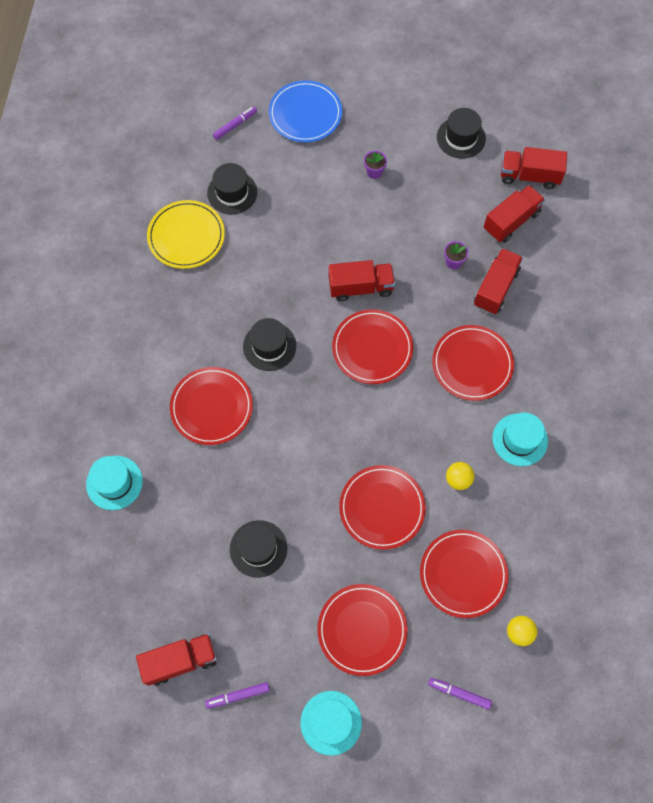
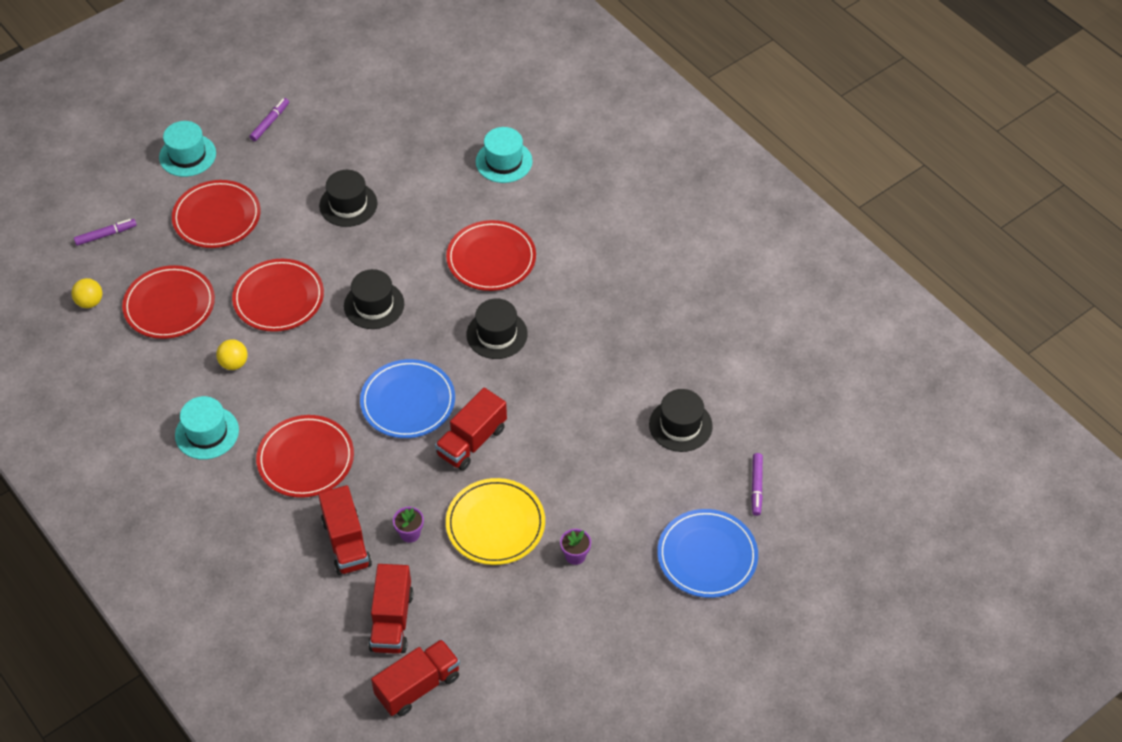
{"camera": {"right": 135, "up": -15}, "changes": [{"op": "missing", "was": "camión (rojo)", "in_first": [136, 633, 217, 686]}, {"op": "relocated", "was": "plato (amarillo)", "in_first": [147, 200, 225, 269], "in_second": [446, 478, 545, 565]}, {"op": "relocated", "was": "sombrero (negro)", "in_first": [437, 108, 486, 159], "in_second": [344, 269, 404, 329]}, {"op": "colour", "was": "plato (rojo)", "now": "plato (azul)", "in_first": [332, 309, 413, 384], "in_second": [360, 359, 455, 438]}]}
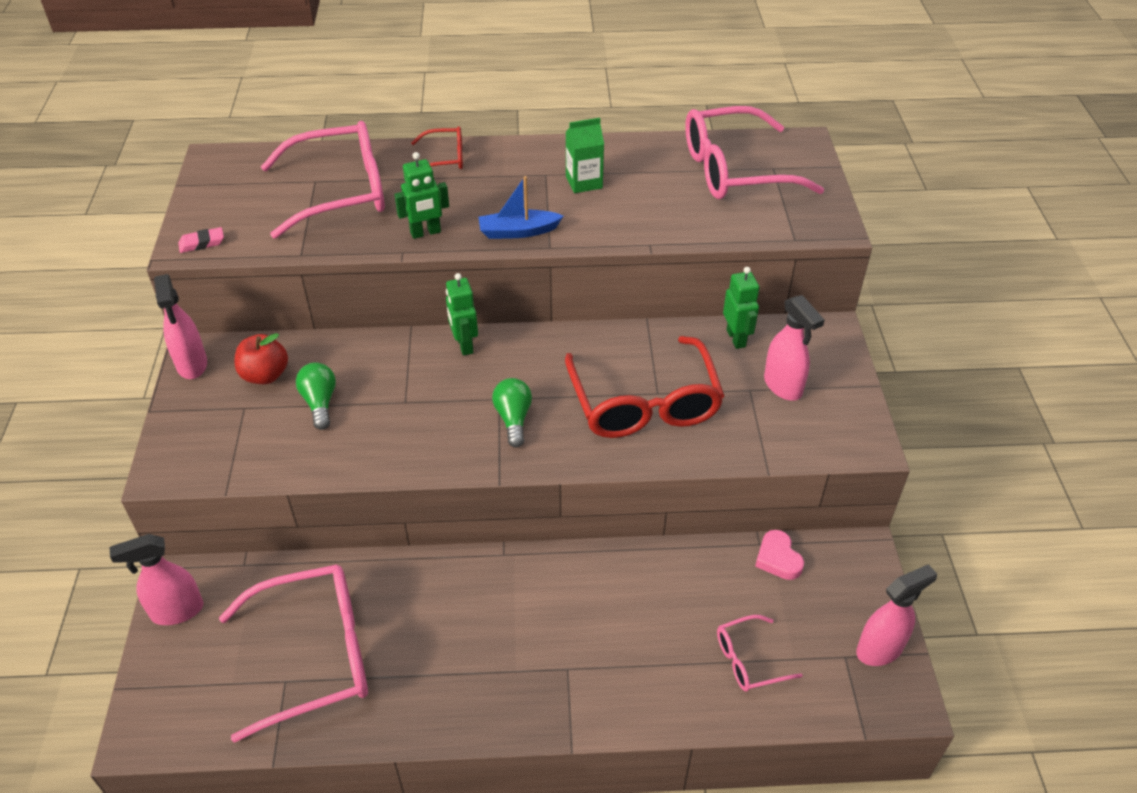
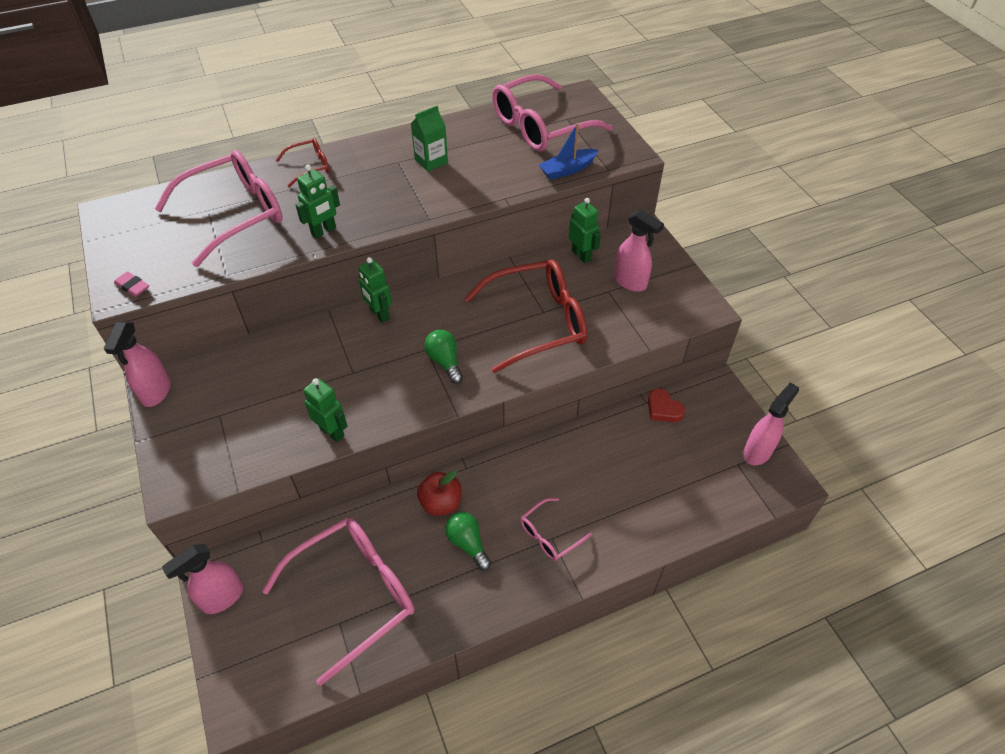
{"camera": {"right": -20, "up": 5}, "changes": [{"op": "appeared", "now": "robot (verde)", "in_second": [303, 378, 347, 442]}, {"op": "relocated", "was": "manzana (rojo)", "in_first": [235, 333, 288, 384], "in_second": [417, 470, 462, 516]}, {"op": "relocated", "was": "bombilla (verde)", "in_first": [296, 362, 336, 430], "in_second": [445, 512, 491, 571]}, {"op": "relocated", "was": "barco (azul)", "in_first": [478, 176, 563, 239], "in_second": [539, 123, 599, 180]}, {"op": "relocated", "was": "gafas (rosa)", "in_first": [717, 615, 803, 691], "in_second": [520, 498, 592, 561]}, {"op": "colour", "was": "corazón (rosa)", "now": "corazón (rojo)", "in_first": [755, 530, 804, 580], "in_second": [648, 388, 685, 423]}, {"op": "spun", "was": "pulverizador (rosa)", "in_first": [154, 274, 207, 379], "in_second": [104, 322, 171, 407], "clockwise": 45}, {"op": "spun", "was": "goma de borrar (rosa)", "in_first": [178, 227, 224, 253], "in_second": [114, 271, 149, 297], "clockwise": 75}, {"op": "spun", "was": "gafas (rojo)", "in_first": [565, 336, 724, 438], "in_second": [464, 260, 587, 373], "clockwise": -75}]}
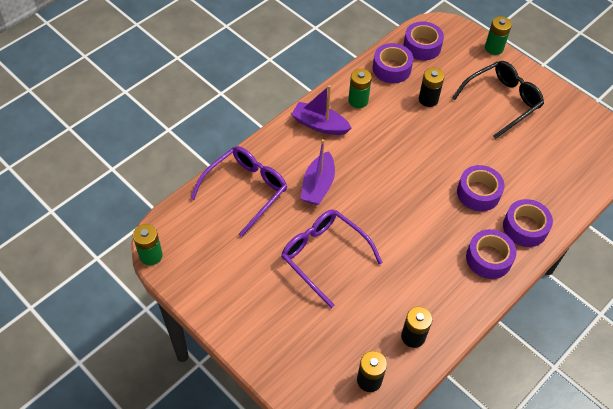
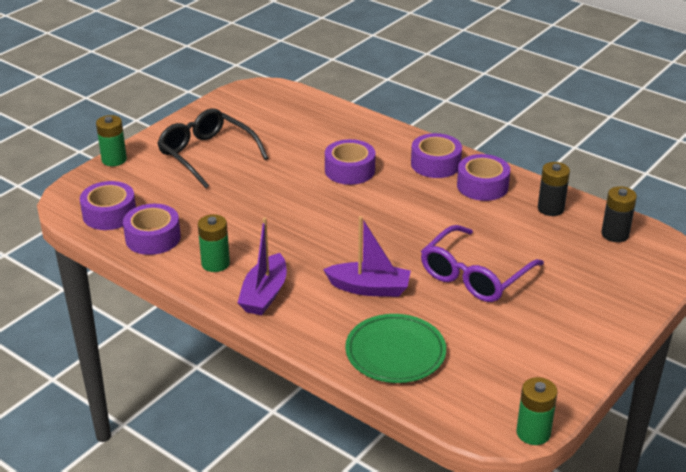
{"camera": {"right": -95, "up": -20}, "changes": [{"op": "missing", "was": "pila (negro)", "in_first": [419, 68, 445, 107]}, {"op": "relocated", "was": "cinta adhesiva (morado)", "in_first": [503, 199, 553, 247], "in_second": [457, 154, 510, 201]}, {"op": "exchanged", "was": "gafas (morado)", "now": "plato (verde)", "in_first": [191, 146, 287, 237], "in_second": [345, 314, 446, 383]}]}
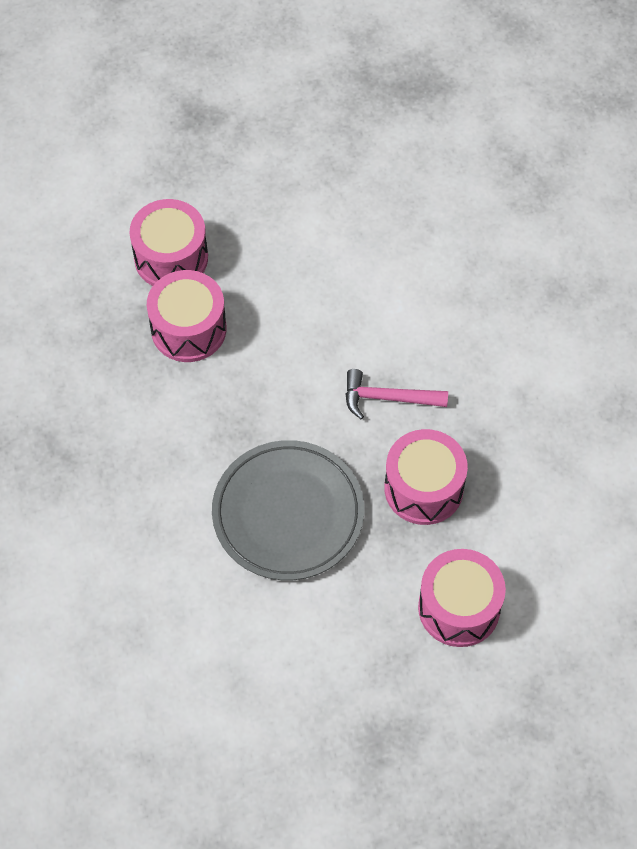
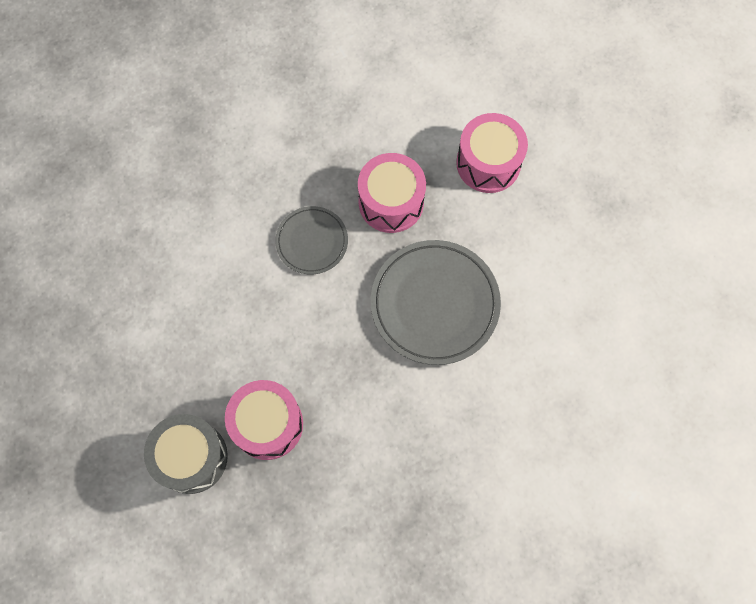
{"camera": {"right": -100, "up": 10}, "changes": [{"op": "exchanged", "was": "martillo (rosa)", "now": "plato (gris)", "in_first": [345, 369, 448, 420], "in_second": [275, 206, 348, 274]}, {"op": "colour", "was": "tambor (rosa)", "now": "tambor (gris)", "in_first": [130, 199, 208, 286], "in_second": [144, 414, 228, 494]}]}
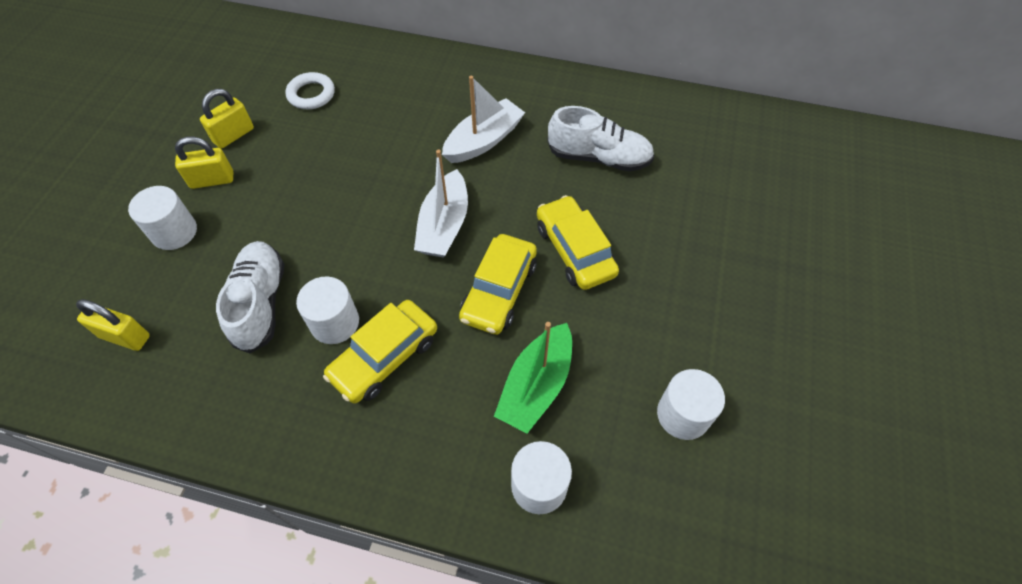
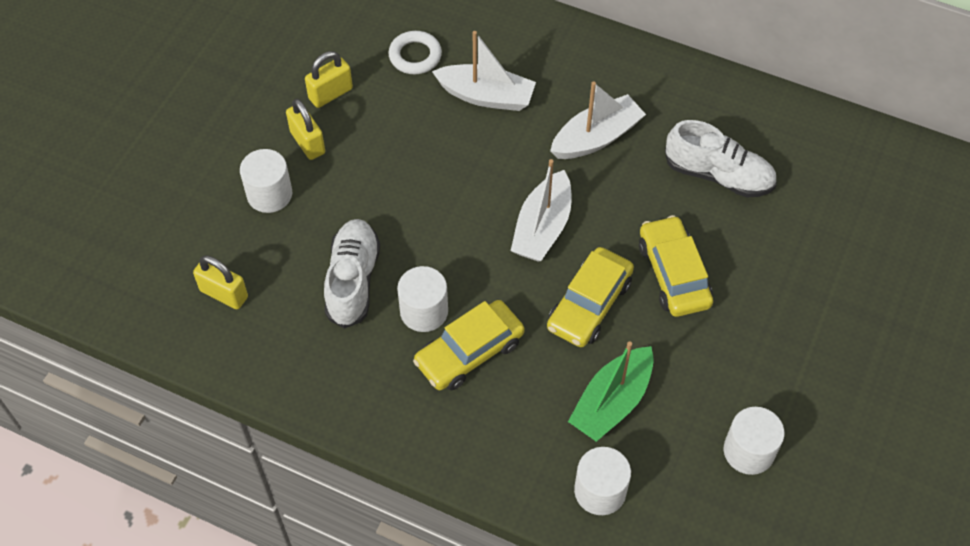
{"camera": {"right": 10, "up": 0}, "changes": [{"op": "appeared", "now": "barco (blanco)", "in_second": [432, 31, 536, 111]}, {"op": "spun", "was": "candado (amarillo)", "in_first": [175, 137, 233, 189], "in_second": [286, 99, 325, 160], "clockwise": 60}]}
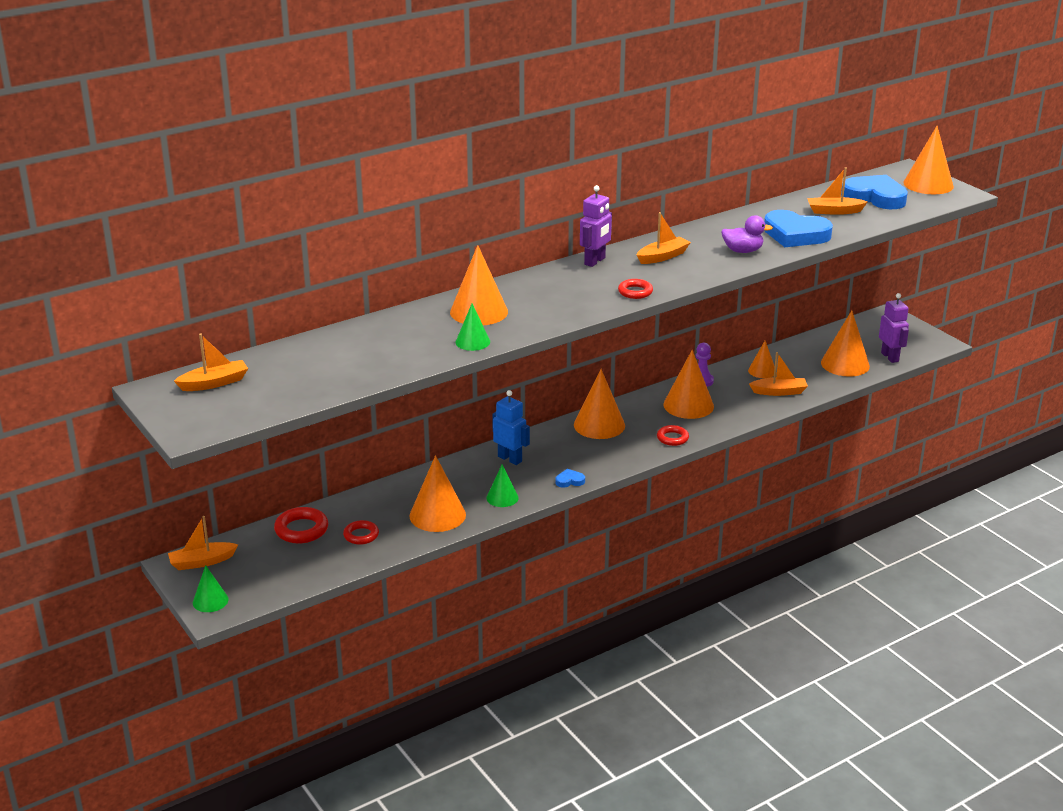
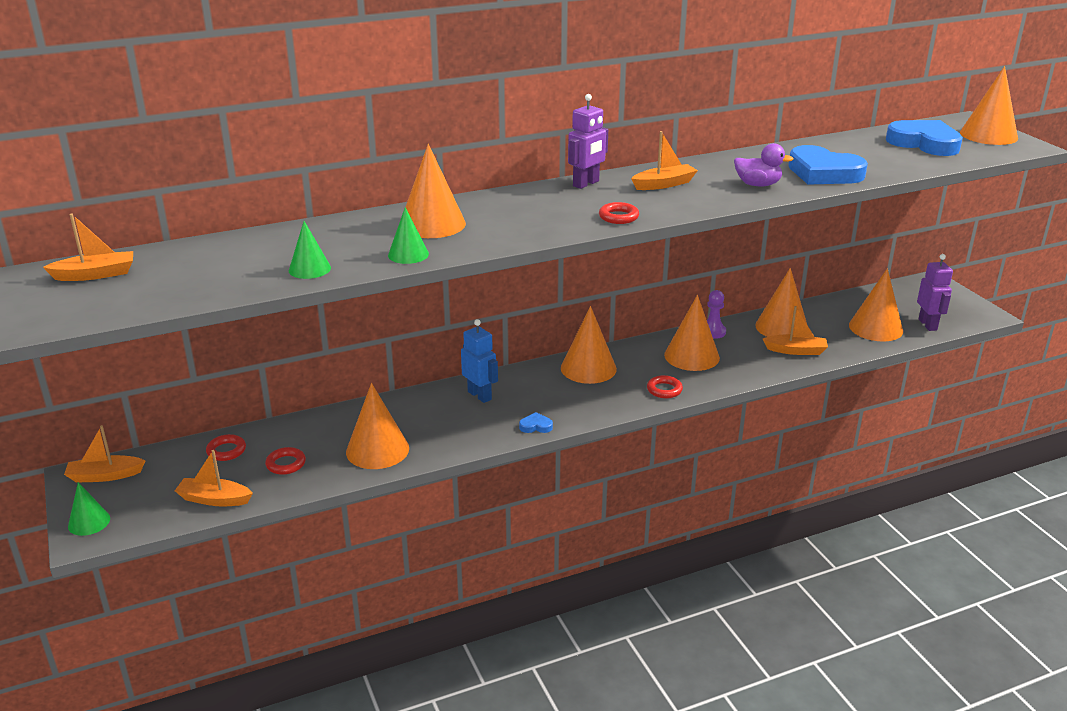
{"camera": {"right": 10, "up": 0}, "changes": [{"op": "relocated", "was": "cono (verde)", "in_first": [486, 464, 519, 507], "in_second": [289, 221, 331, 279]}, {"op": "relocated", "was": "barco (naranja)", "in_first": [807, 167, 868, 215], "in_second": [175, 450, 253, 506]}, {"op": "size", "was": "anillo (rojo)", "in_first": [274, 507, 328, 544], "in_second": [206, 434, 246, 461], "ratio": 0.66}, {"op": "size", "was": "cono (naranja)", "in_first": [748, 341, 775, 378], "in_second": [755, 268, 807, 337], "ratio": 1.73}]}
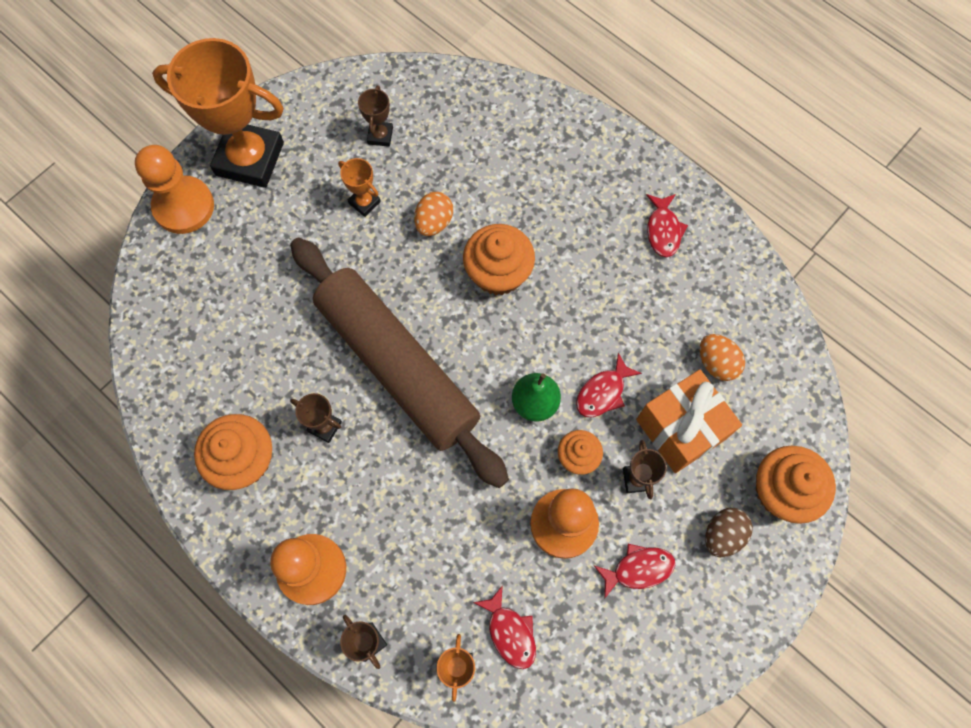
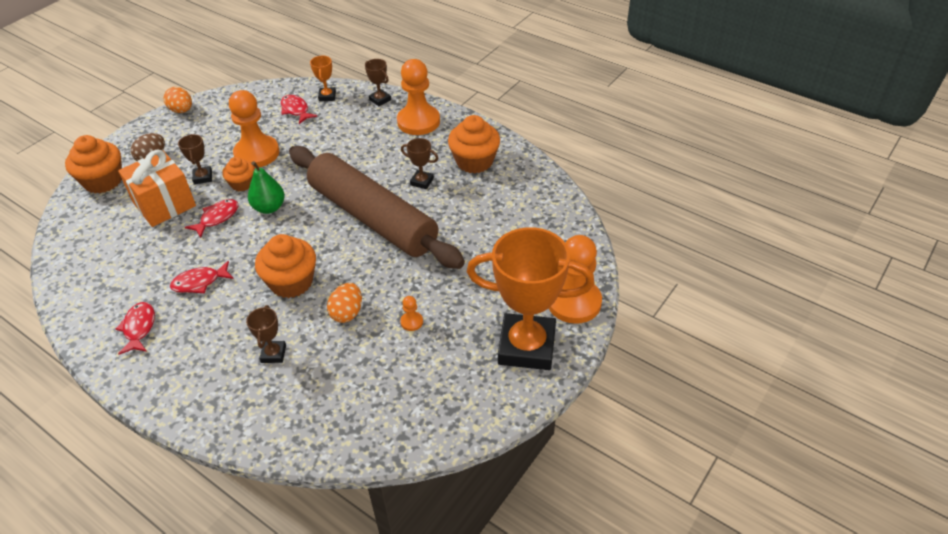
{"camera": {"right": 175, "up": -25}, "changes": [{"op": "relocated", "was": "trofeo (marrón)", "in_first": [358, 85, 393, 147], "in_second": [246, 305, 286, 363]}, {"op": "relocated", "was": "pez (rojo)", "in_first": [594, 544, 675, 599], "in_second": [170, 261, 234, 293]}, {"op": "relocated", "was": "huevo (naranja)", "in_first": [700, 334, 745, 381], "in_second": [163, 87, 192, 113]}, {"op": "exchanged", "was": "trofeo (naranja)", "now": "peón (naranja)", "in_first": [338, 158, 381, 217], "in_second": [400, 296, 423, 331]}]}
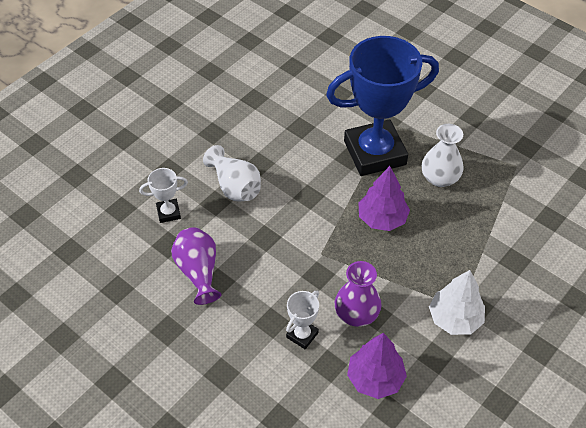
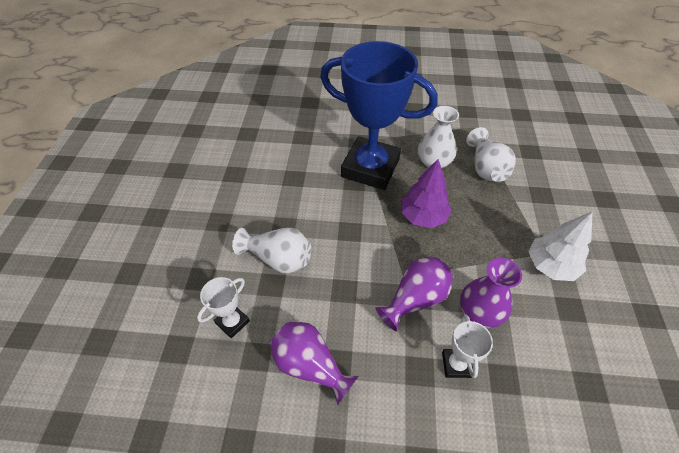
{"camera": {"right": -35, "up": 0}, "changes": [{"op": "missing", "was": "árbol (morado)", "in_first": [347, 333, 407, 399]}, {"op": "appeared", "now": "florero (morado)", "in_second": [375, 257, 453, 332]}, {"op": "appeared", "now": "florero (blanco)", "in_second": [466, 127, 516, 182]}, {"op": "spun", "was": "trofeo (azul)", "in_first": [326, 36, 439, 176], "in_second": [320, 41, 438, 190], "clockwise": 75}]}
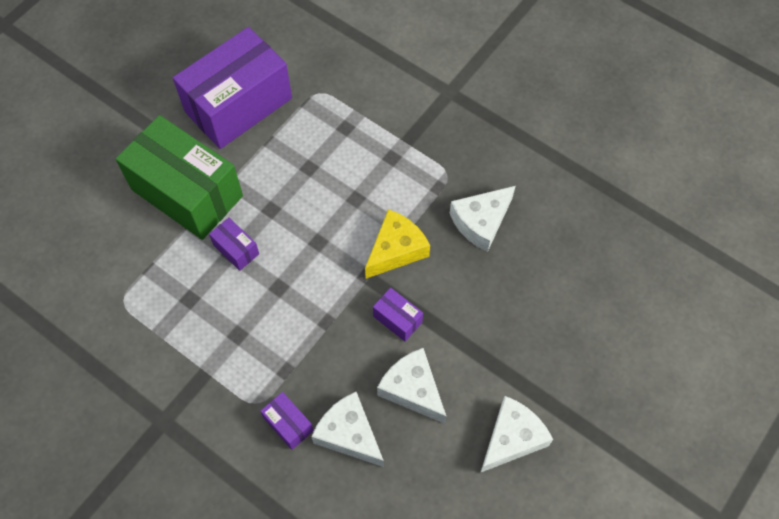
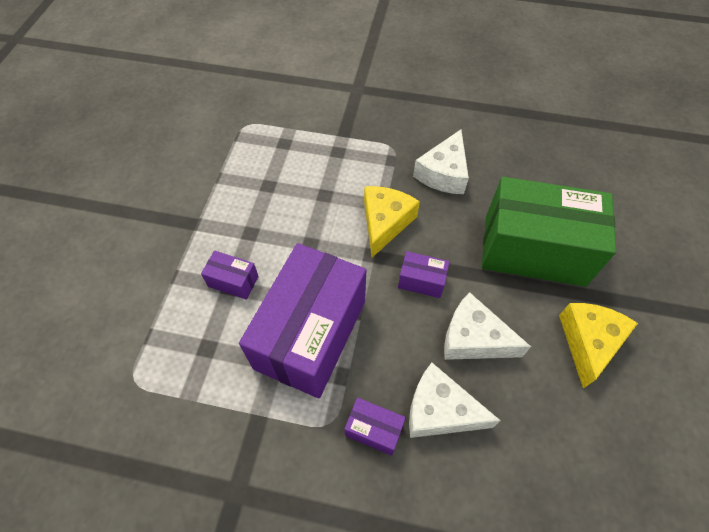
{"camera": {"right": -25, "up": -5}, "changes": [{"op": "relocated", "was": "caja (verde)", "in_first": [116, 115, 243, 240], "in_second": [482, 177, 616, 287]}, {"op": "relocated", "was": "caja (morado)", "in_first": [173, 27, 292, 149], "in_second": [239, 243, 366, 398]}, {"op": "colour", "was": "queso (blanco)", "now": "queso (amarillo)", "in_first": [480, 396, 553, 473], "in_second": [559, 303, 638, 389]}]}
